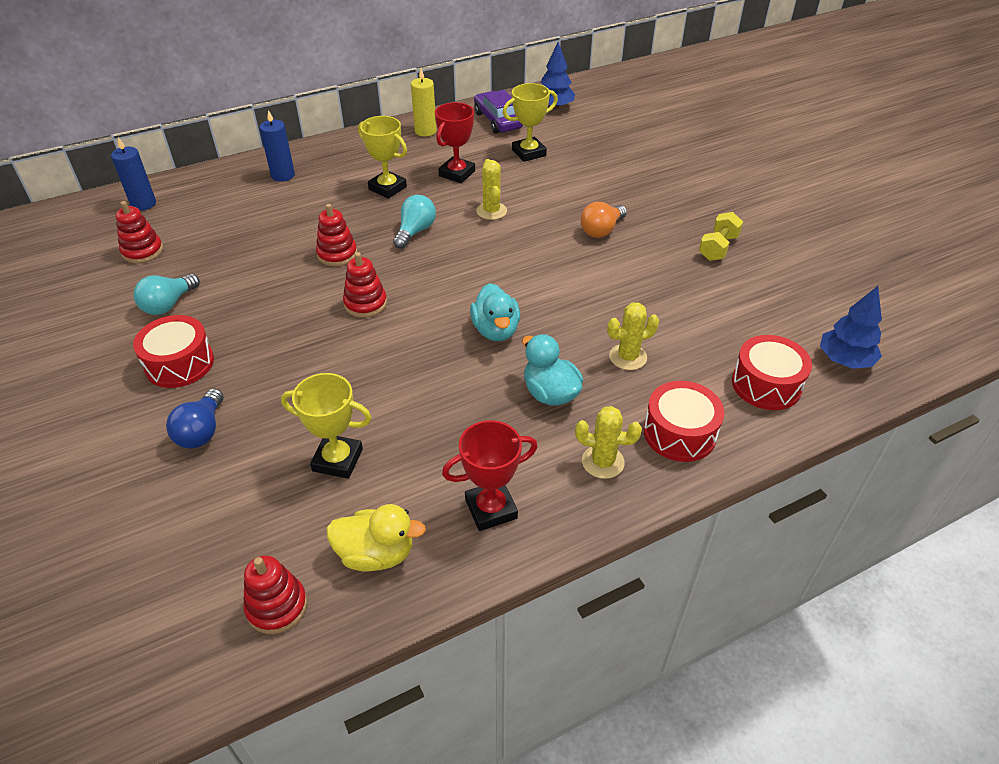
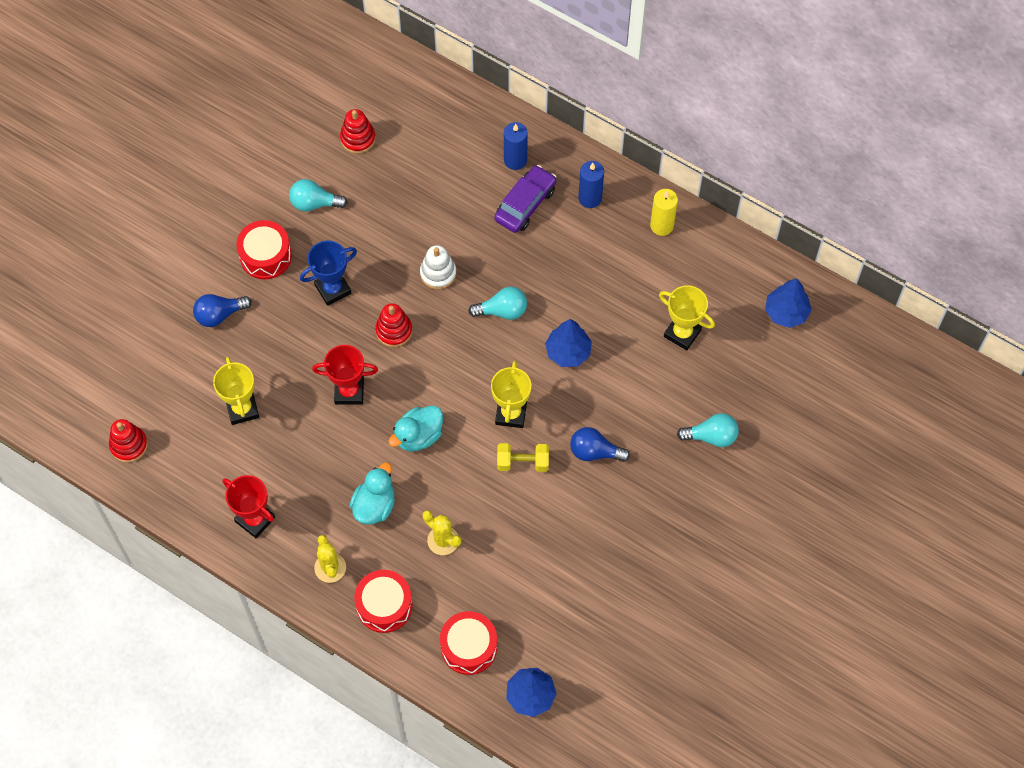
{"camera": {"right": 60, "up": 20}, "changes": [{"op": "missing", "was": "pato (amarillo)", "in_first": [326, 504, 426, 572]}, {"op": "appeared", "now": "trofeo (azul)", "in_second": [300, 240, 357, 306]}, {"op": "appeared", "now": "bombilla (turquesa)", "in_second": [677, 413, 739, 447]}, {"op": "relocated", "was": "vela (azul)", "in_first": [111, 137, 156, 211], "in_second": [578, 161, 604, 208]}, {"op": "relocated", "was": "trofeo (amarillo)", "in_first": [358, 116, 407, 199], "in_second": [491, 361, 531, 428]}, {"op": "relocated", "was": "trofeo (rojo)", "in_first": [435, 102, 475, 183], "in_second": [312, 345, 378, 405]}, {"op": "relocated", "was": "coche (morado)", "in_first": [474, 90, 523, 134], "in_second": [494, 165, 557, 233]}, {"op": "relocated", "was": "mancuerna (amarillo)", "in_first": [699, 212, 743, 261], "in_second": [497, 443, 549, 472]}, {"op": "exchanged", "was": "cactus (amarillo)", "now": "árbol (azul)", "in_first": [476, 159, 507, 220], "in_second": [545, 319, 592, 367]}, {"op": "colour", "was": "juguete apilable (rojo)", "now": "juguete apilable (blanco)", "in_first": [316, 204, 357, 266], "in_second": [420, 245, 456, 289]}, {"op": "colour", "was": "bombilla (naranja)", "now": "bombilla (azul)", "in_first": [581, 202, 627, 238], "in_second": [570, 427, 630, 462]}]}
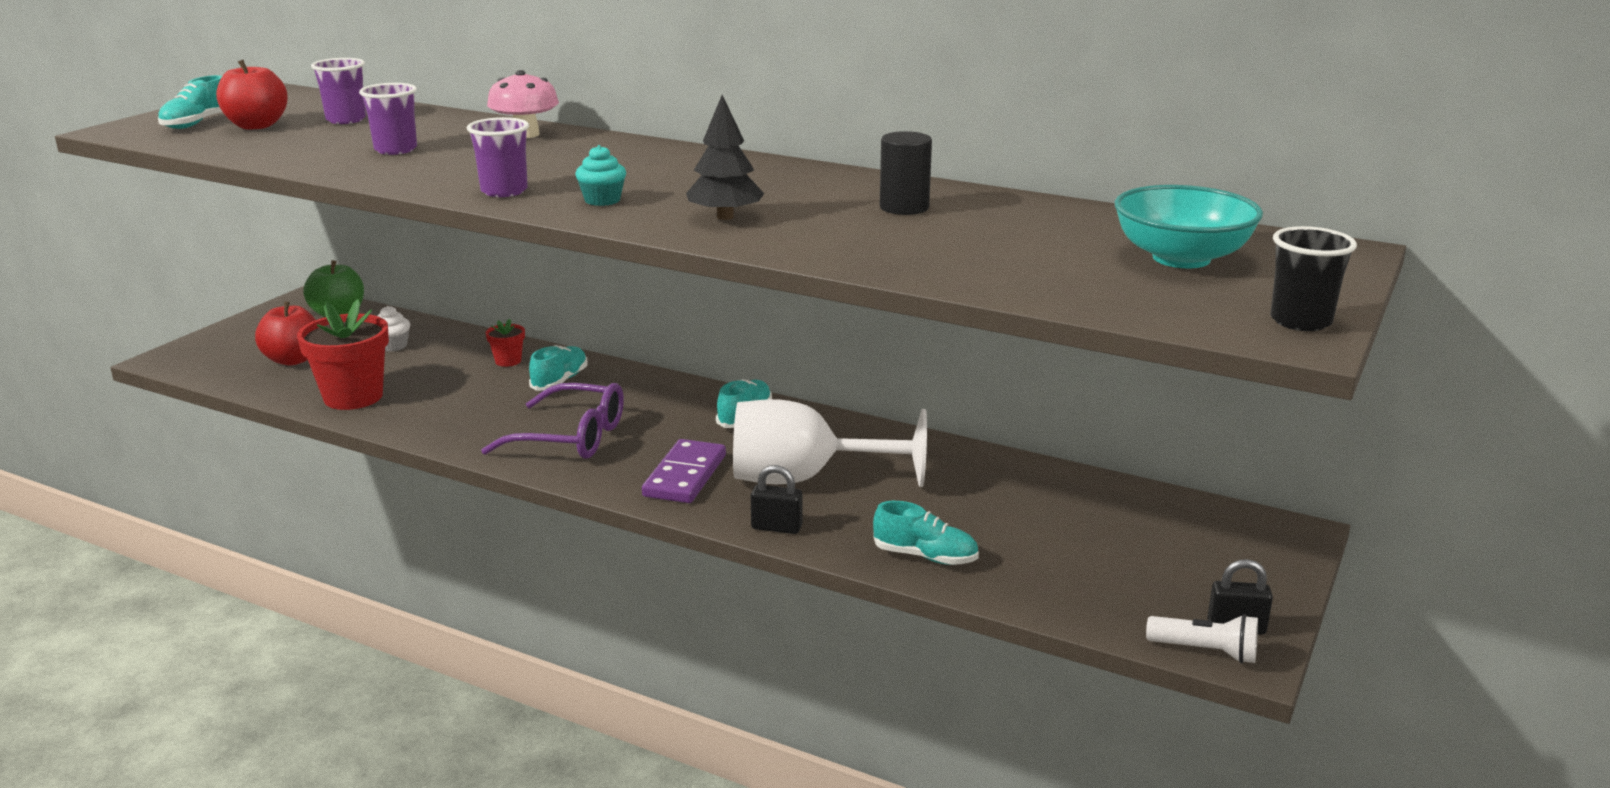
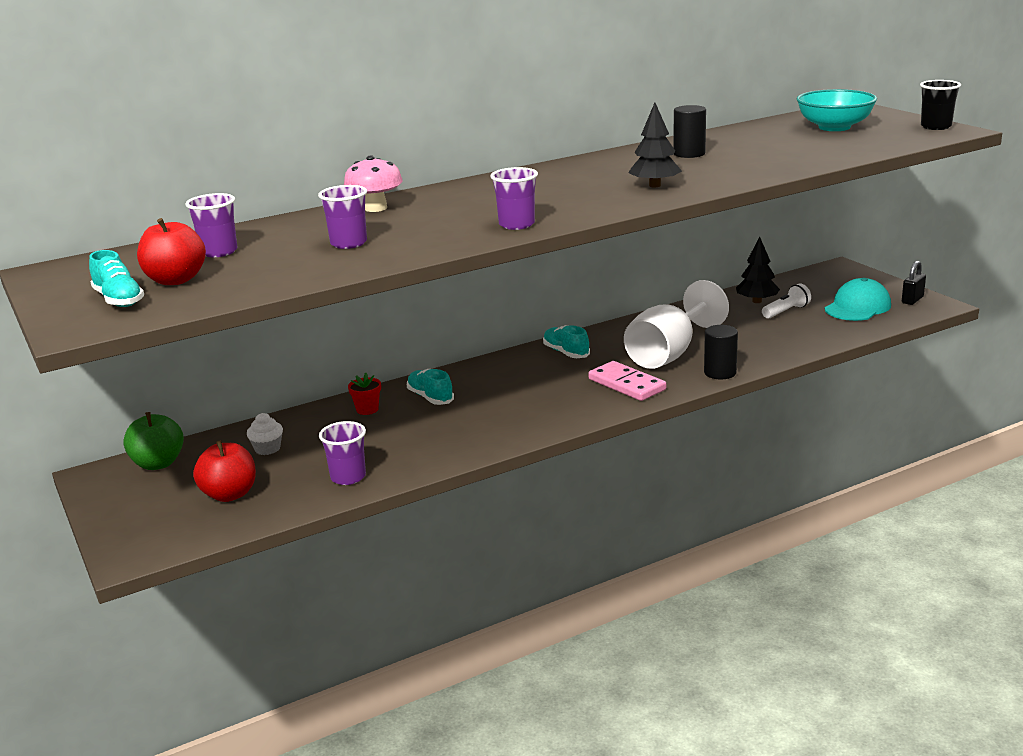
{"camera": {"right": -55, "up": 0}, "changes": [{"op": "missing", "was": "gafas (morado)", "in_first": [481, 383, 624, 459]}, {"op": "missing", "was": "magdalena (turquesa)", "in_first": [575, 145, 626, 206]}, {"op": "missing", "was": "zapato (turquesa)", "in_first": [873, 501, 979, 565]}, {"op": "appeared", "now": "árbol (negro)", "in_second": [736, 237, 780, 303]}, {"op": "appeared", "now": "gorra (turquesa)", "in_second": [825, 278, 891, 321]}, {"op": "relocated", "was": "lámpara de mano (blanco)", "in_first": [1146, 614, 1258, 663], "in_second": [762, 283, 811, 319]}, {"op": "exchanged", "was": "maceta (rojo)", "now": "vaso (morado)", "in_first": [297, 299, 389, 410], "in_second": [319, 421, 366, 485]}, {"op": "exchanged", "was": "candado (negro)", "now": "cilindro (negro)", "in_first": [751, 465, 802, 534], "in_second": [704, 325, 738, 379]}, {"op": "colour", "was": "ficha de dominó (morado)", "now": "ficha de dominó (rosa)", "in_first": [642, 439, 726, 503], "in_second": [588, 361, 666, 401]}]}
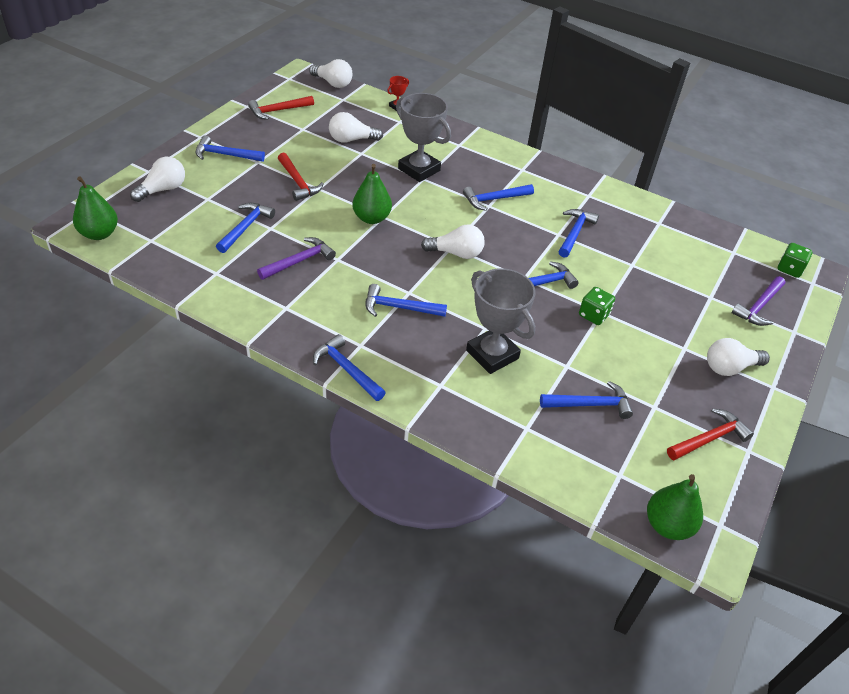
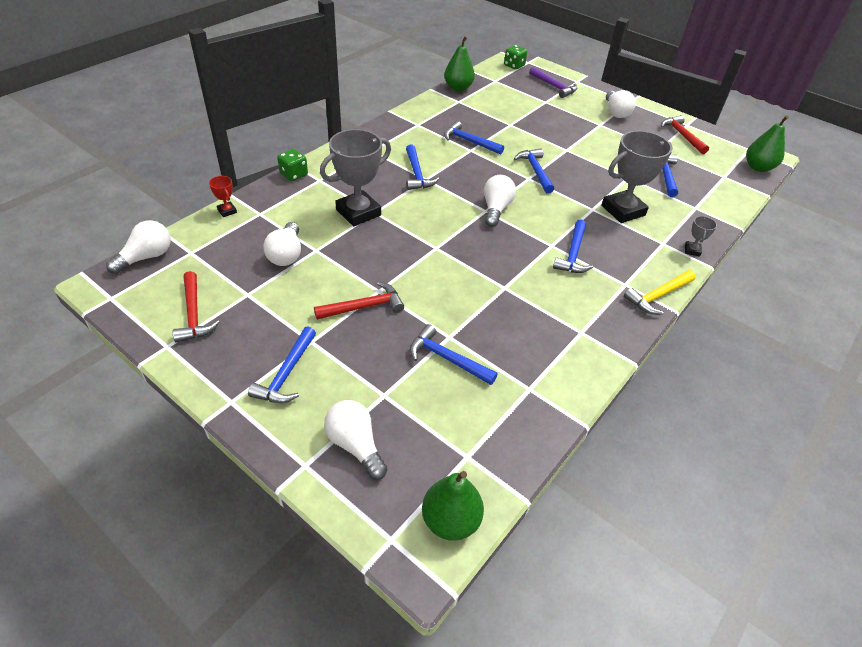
{"camera": {"right": -80, "up": 0}, "changes": [{"op": "missing", "was": "martillo (morado)", "in_first": [257, 237, 336, 280]}, {"op": "appeared", "now": "trofeo (gris)", "in_second": [685, 216, 717, 257]}, {"op": "relocated", "was": "pera (verde)", "in_first": [352, 164, 392, 224], "in_second": [444, 36, 475, 91]}, {"op": "relocated", "was": "dado (verde)", "in_first": [579, 287, 615, 325], "in_second": [277, 149, 308, 181]}, {"op": "colour", "was": "martillo (azul)", "now": "martillo (amarillo)", "in_first": [313, 334, 386, 401], "in_second": [624, 270, 696, 315]}]}
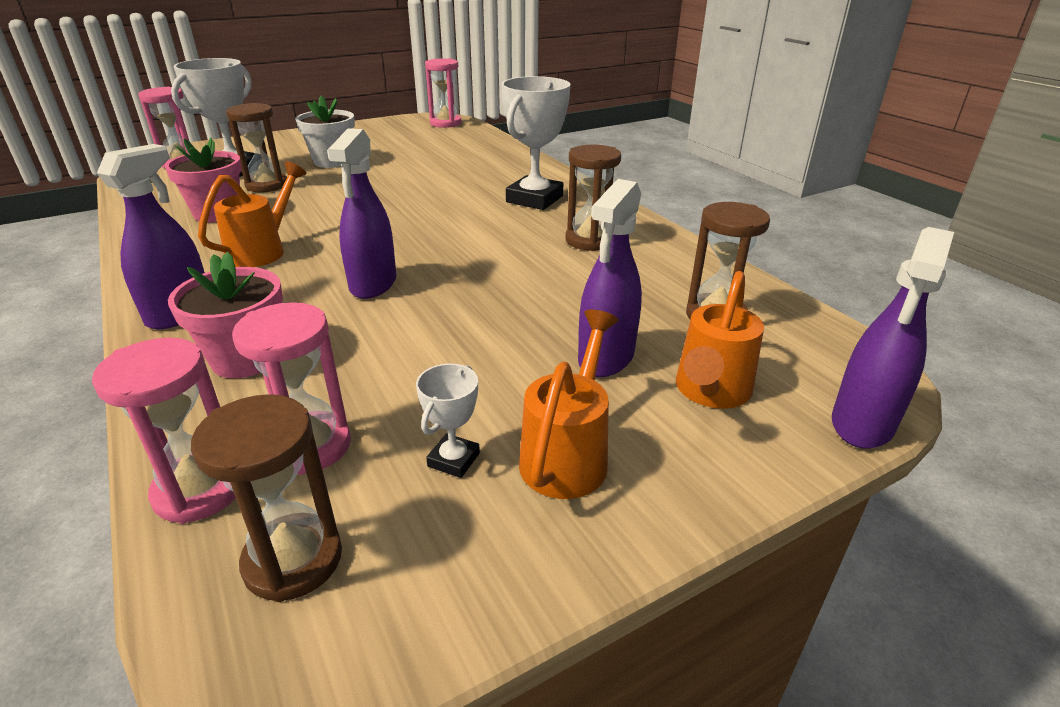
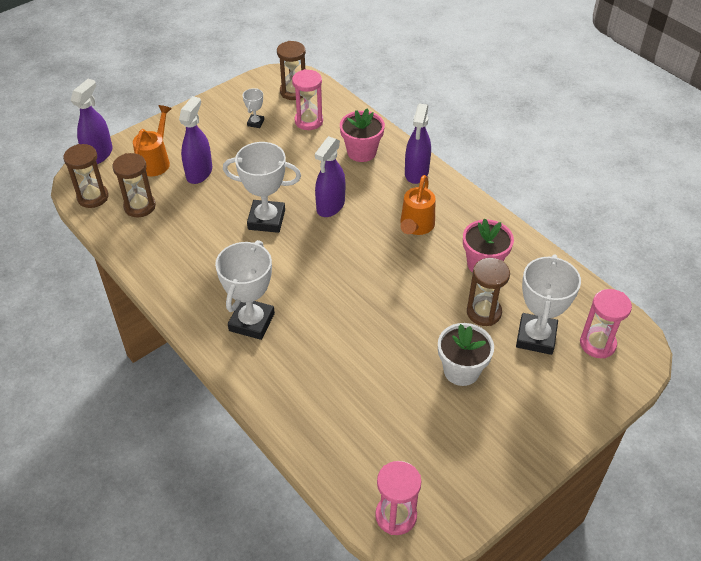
{"camera": {"right": 170, "up": 15}, "changes": [{"op": "missing", "was": "reloj de arena (rosa)", "in_first": [92, 337, 236, 524]}, {"op": "missing", "was": "regadera (naranja)", "in_first": [519, 310, 619, 499]}, {"op": "appeared", "now": "trofeo (blanco)", "in_second": [223, 142, 301, 233]}, {"op": "relocated", "was": "reloj de arena (marrón)", "in_first": [566, 144, 621, 251], "in_second": [63, 144, 109, 208]}, {"op": "spun", "was": "pulverizador (morado)", "in_first": [327, 128, 397, 299], "in_second": [315, 136, 345, 217], "clockwise": -150}]}
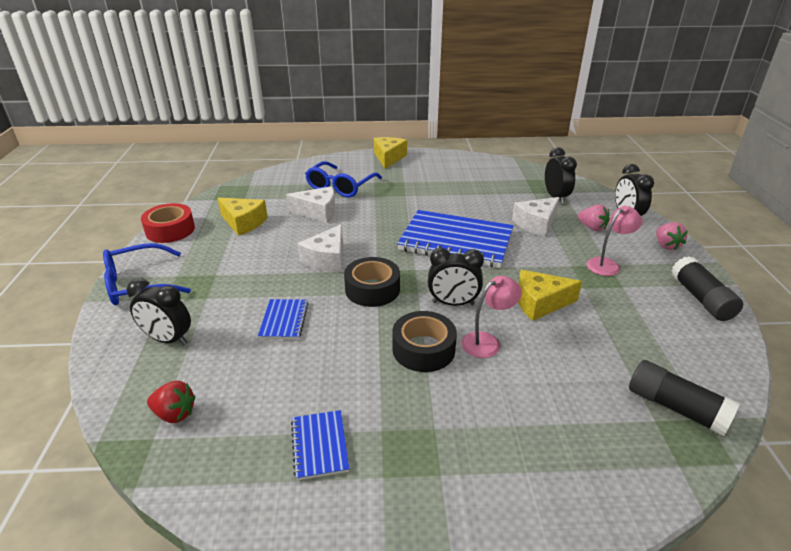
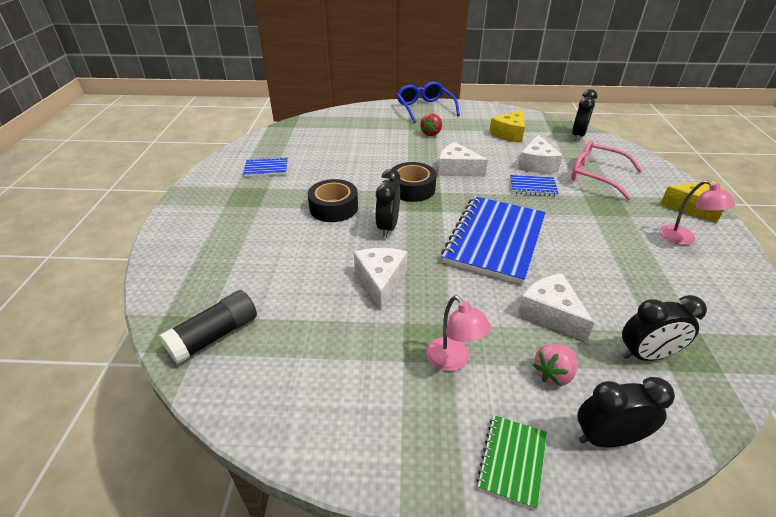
{"camera": {"right": 95, "up": 5}, "changes": [{"op": "missing", "was": "cinta adhesiva (rojo)", "in_first": [141, 203, 195, 243]}, {"op": "missing", "was": "barra de pegamento (negro)", "in_first": [671, 256, 743, 321]}, {"op": "relocated", "was": "despertador (negro)", "in_first": [127, 278, 191, 345], "in_second": [572, 89, 598, 141]}, {"op": "relocated", "was": "fresa (rojo)", "in_first": [147, 381, 196, 423], "in_second": [420, 113, 442, 136]}, {"op": "relocated", "was": "cuaderno (azul)", "in_first": [258, 299, 309, 339], "in_second": [510, 175, 559, 196]}, {"op": "relocated", "was": "lámpara (rosa)", "in_first": [461, 276, 522, 358], "in_second": [660, 180, 735, 245]}, {"op": "exchanged", "was": "fresa (rosa)", "now": "cuaderno (verde)", "in_first": [656, 222, 688, 250], "in_second": [476, 415, 547, 510]}, {"op": "colour", "was": "gafas (azul)", "now": "gafas (rosa)", "in_first": [305, 161, 382, 198], "in_second": [571, 140, 643, 200]}, {"op": "colour", "was": "queso (amarillo)", "now": "queso (blanco)", "in_first": [518, 270, 582, 321], "in_second": [354, 248, 408, 310]}]}
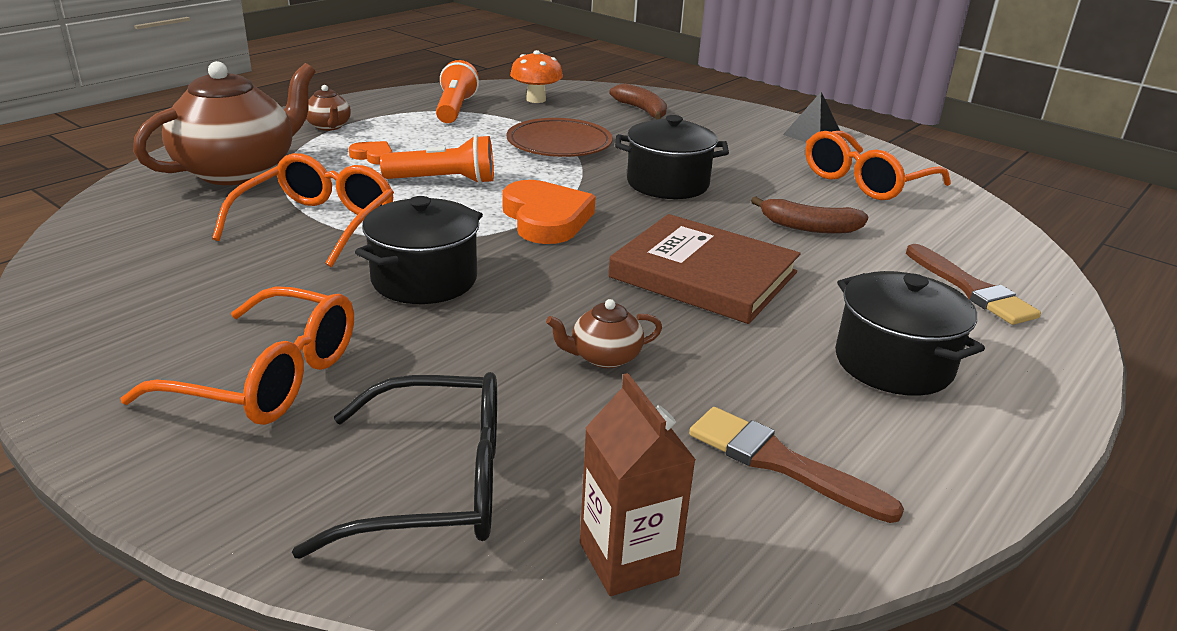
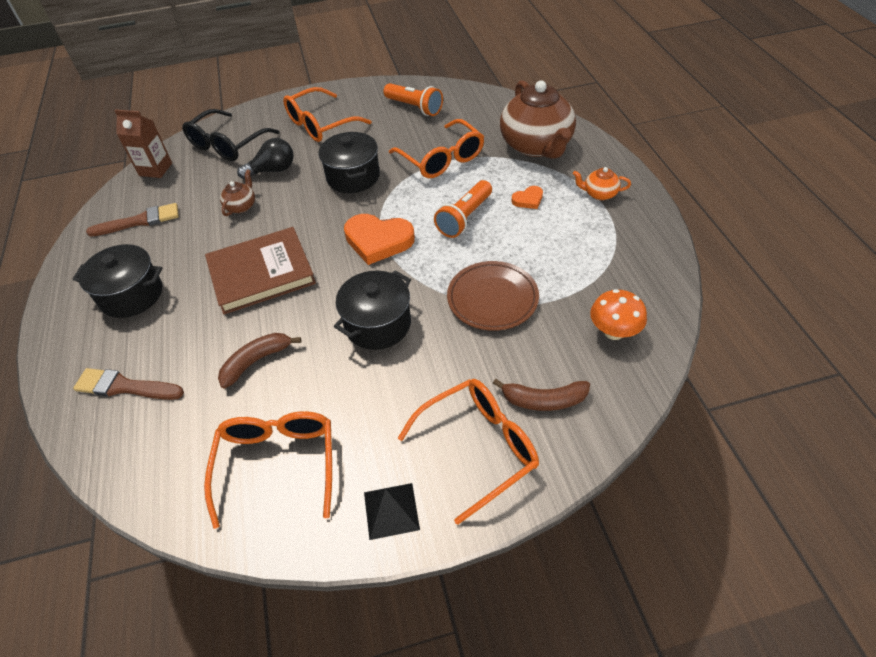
{"camera": {"right": 130, "up": 20}, "changes": [{"op": "appeared", "now": "bombilla (negro)", "in_second": [237, 138, 294, 179]}, {"op": "appeared", "now": "gafas (naranja)", "in_second": [398, 379, 539, 525]}, {"op": "relocated", "was": "lámpara de mano (naranja)", "in_first": [436, 60, 479, 123], "in_second": [383, 83, 443, 116]}, {"op": "colour", "was": "tetera (marrón)", "now": "tetera (naranja)", "in_first": [306, 85, 351, 131], "in_second": [573, 167, 631, 200]}]}
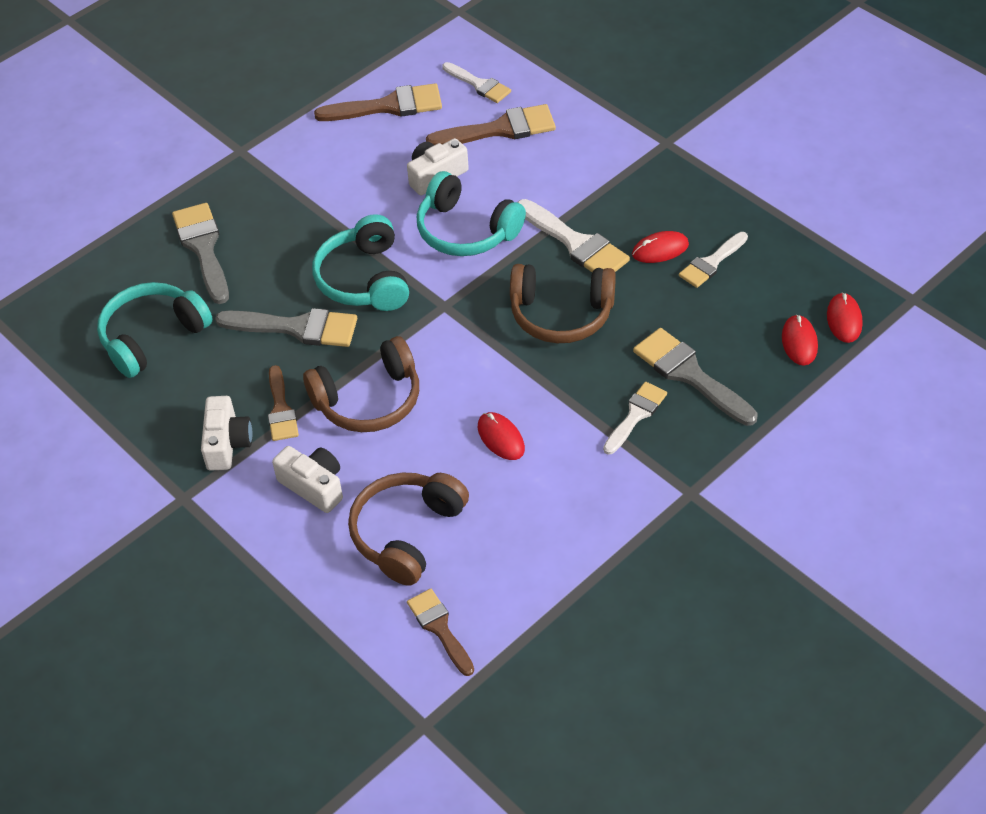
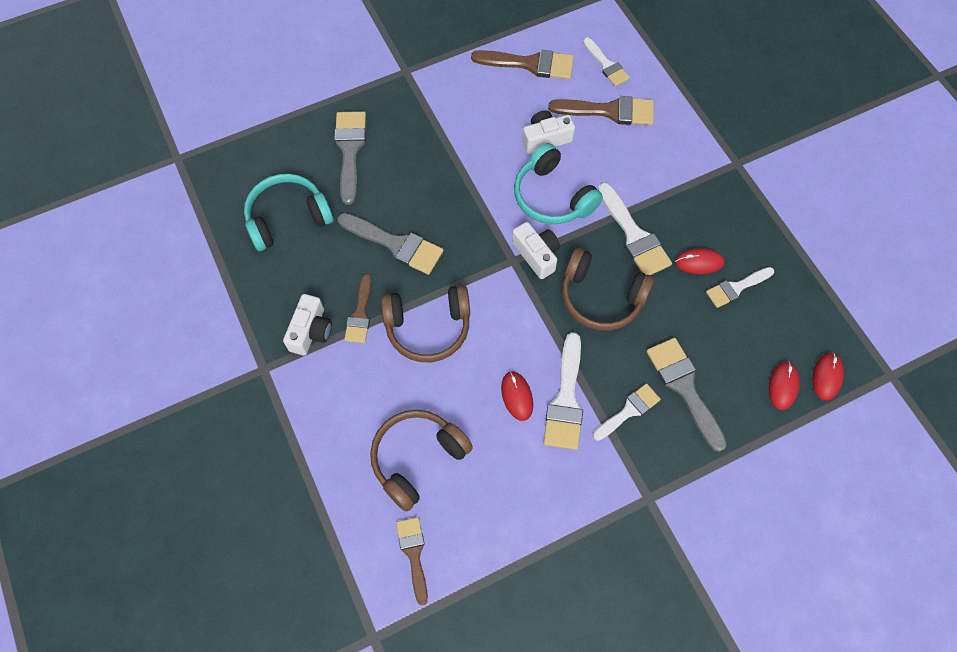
{"camera": {"right": 15, "up": 15}, "changes": [{"op": "missing", "was": "auriculares (turquesa)", "in_first": [312, 214, 409, 311]}, {"op": "appeared", "now": "pincel (blanco)", "in_second": [544, 332, 583, 450]}, {"op": "relocated", "was": "cámara (blanco)", "in_first": [272, 446, 343, 513], "in_second": [512, 222, 560, 279]}]}
